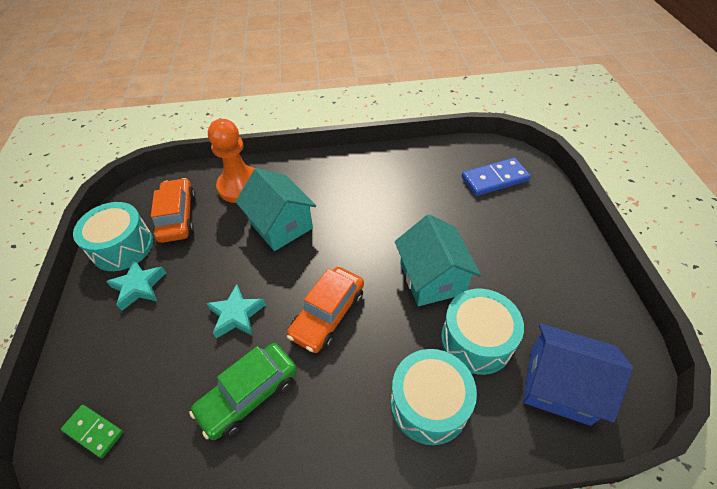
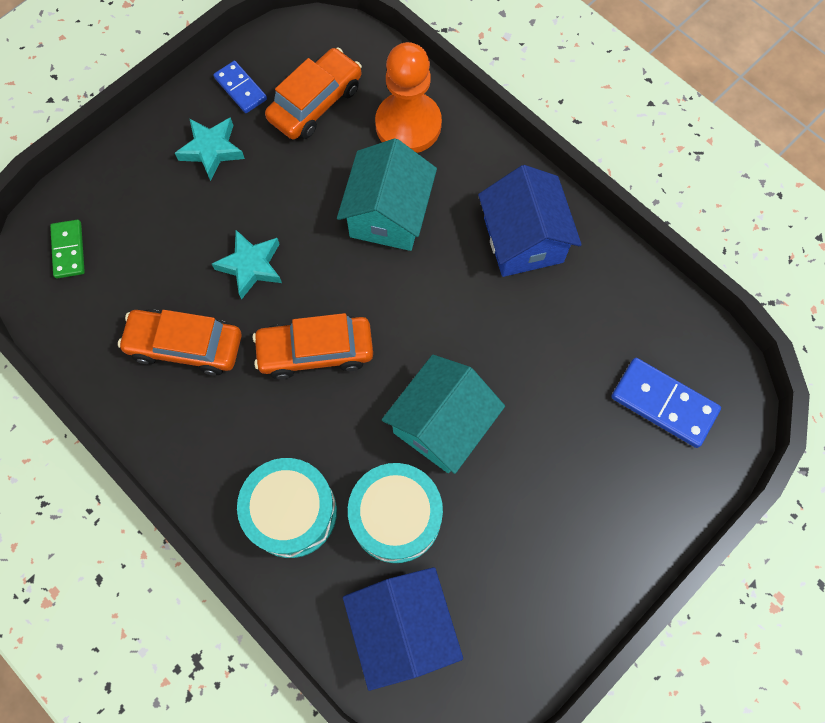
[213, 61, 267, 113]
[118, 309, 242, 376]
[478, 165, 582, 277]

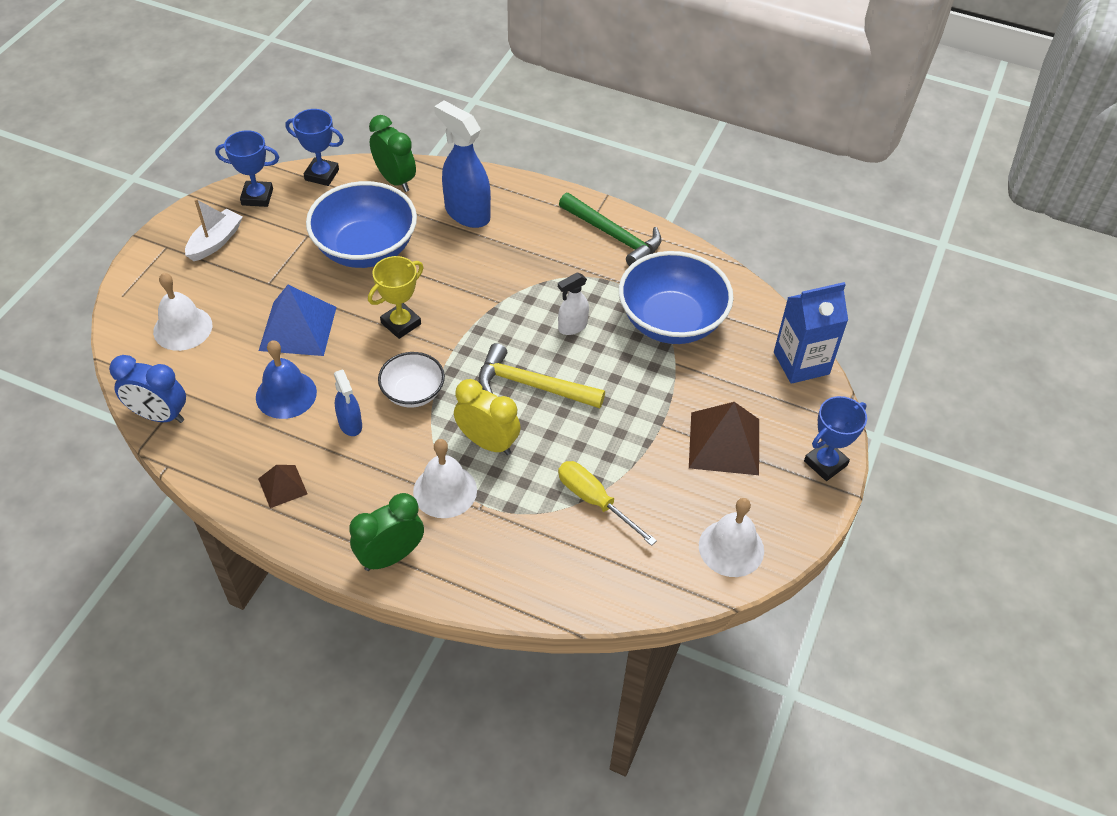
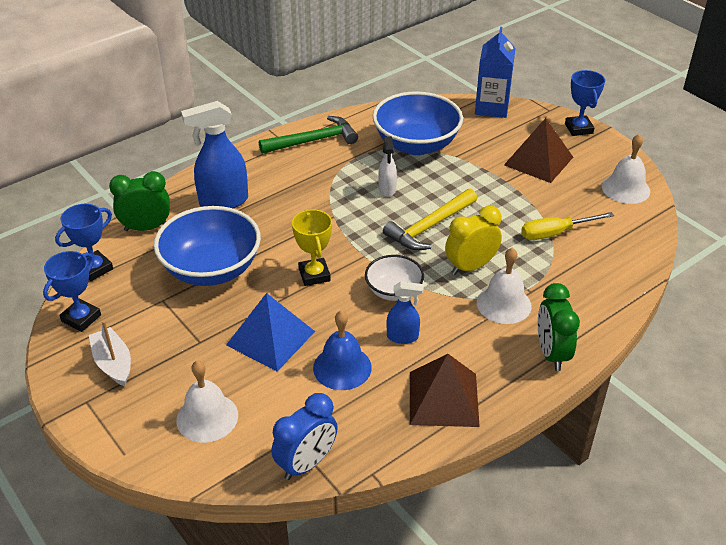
[410, 354, 480, 427]

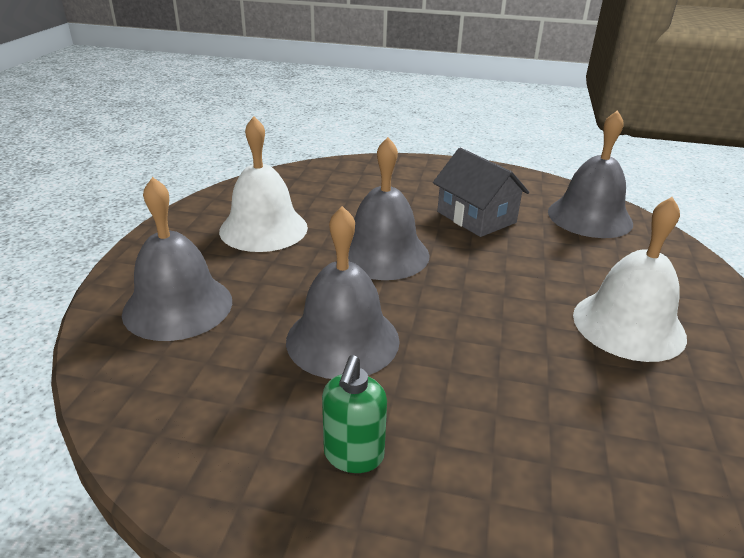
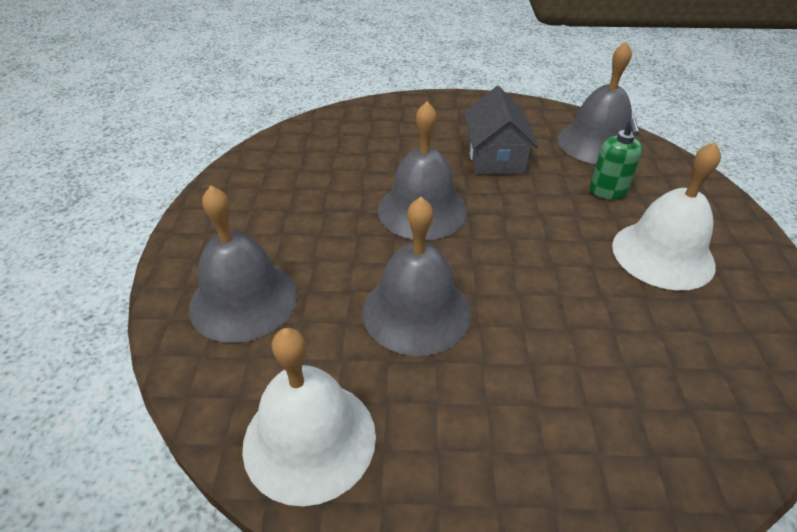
[242, 328, 376, 506]
[590, 118, 643, 200]
[464, 86, 539, 174]

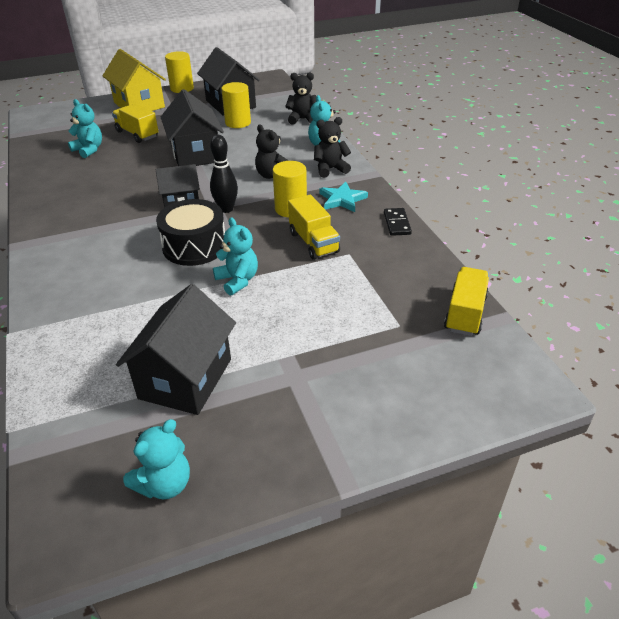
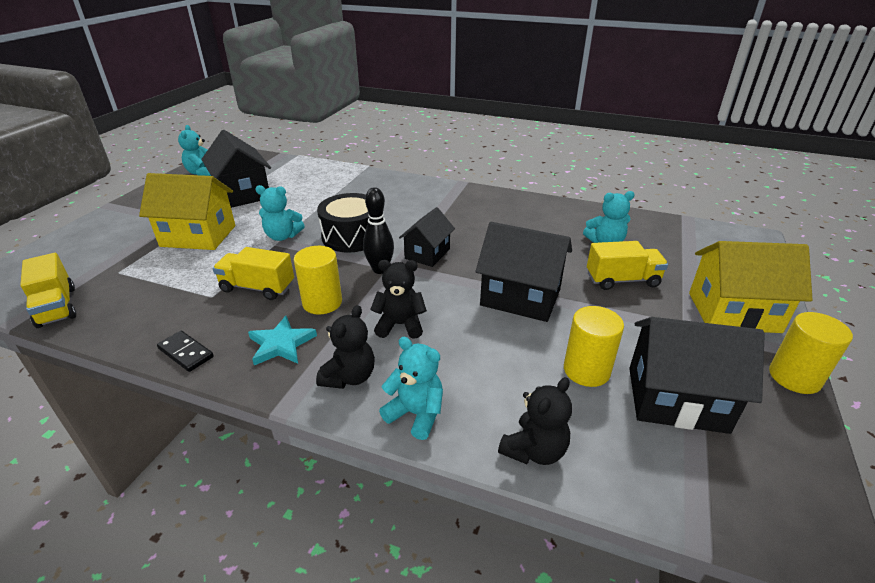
[139, 173, 235, 250]

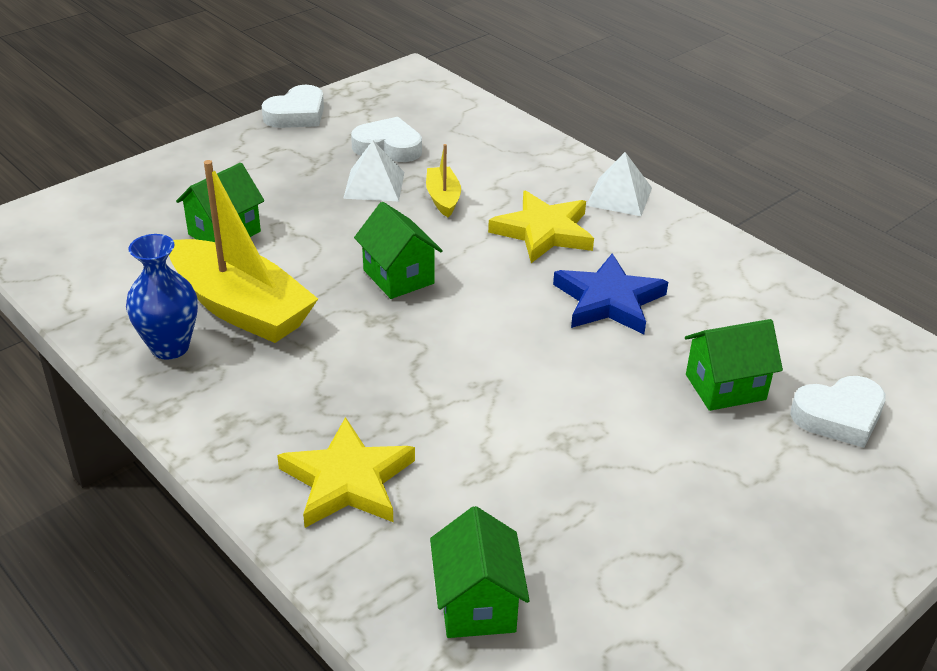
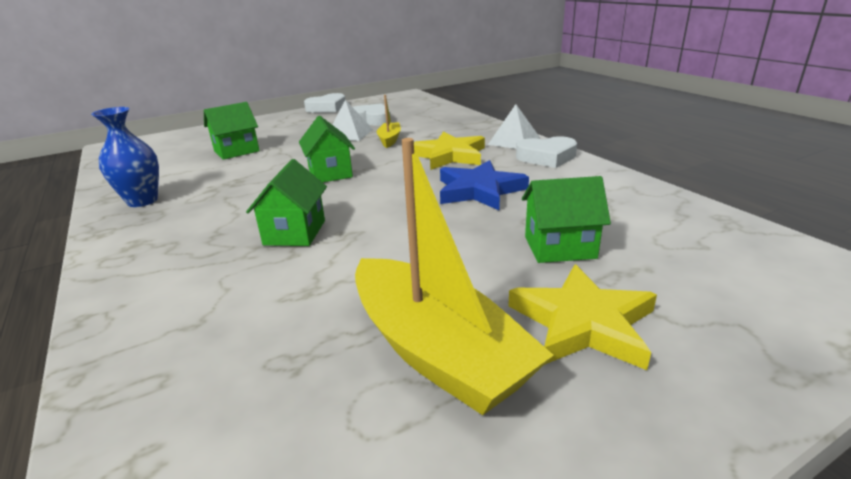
[355, 138, 554, 415]
[508, 264, 657, 370]
[246, 159, 327, 246]
[516, 136, 577, 168]

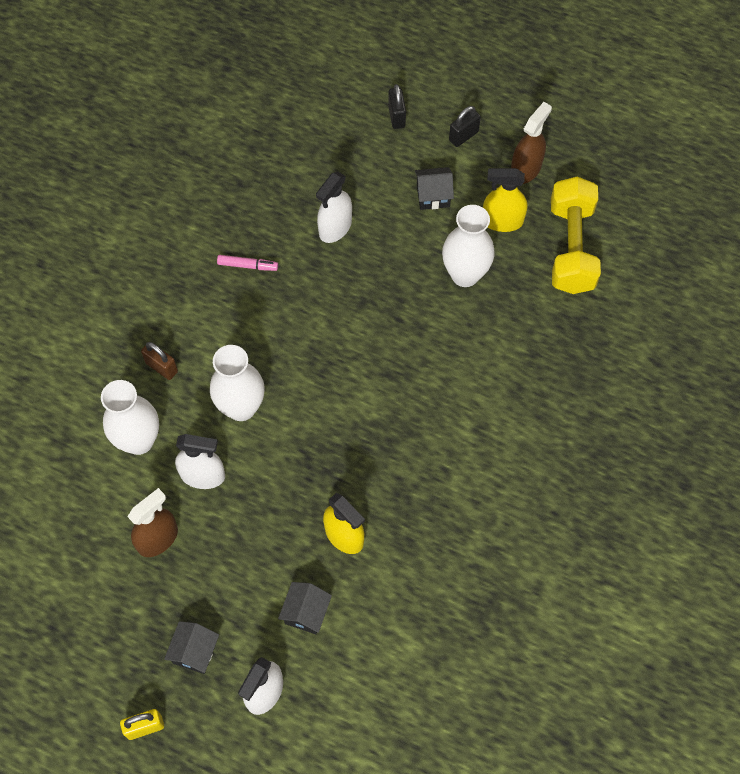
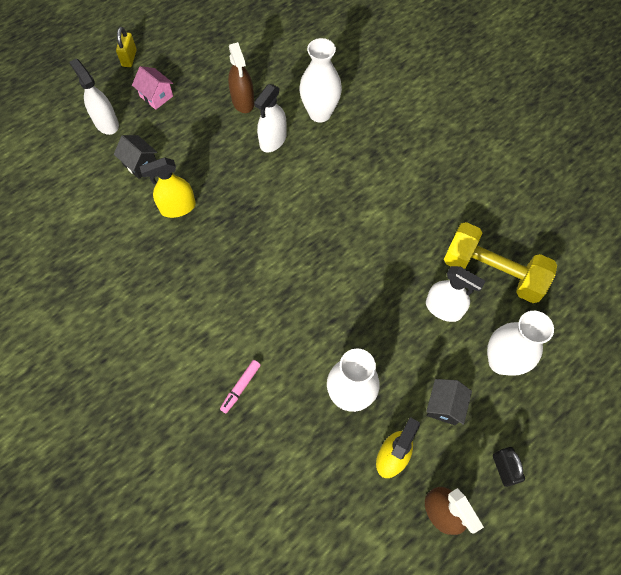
[141, 342, 178, 380] (first image)
[132, 66, 173, 110]
[487, 311, 554, 376]
[220, 360, 261, 413]
[426, 266, 486, 322]
[388, 84, 406, 129] (first image)
[444, 222, 557, 303]

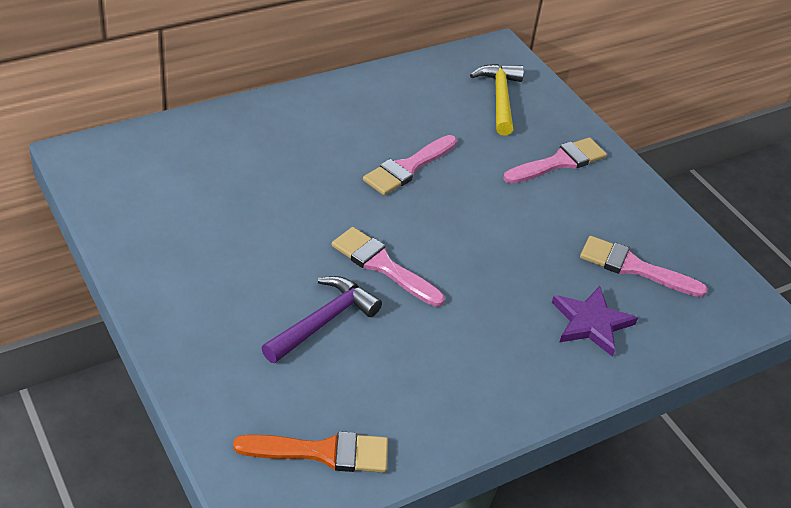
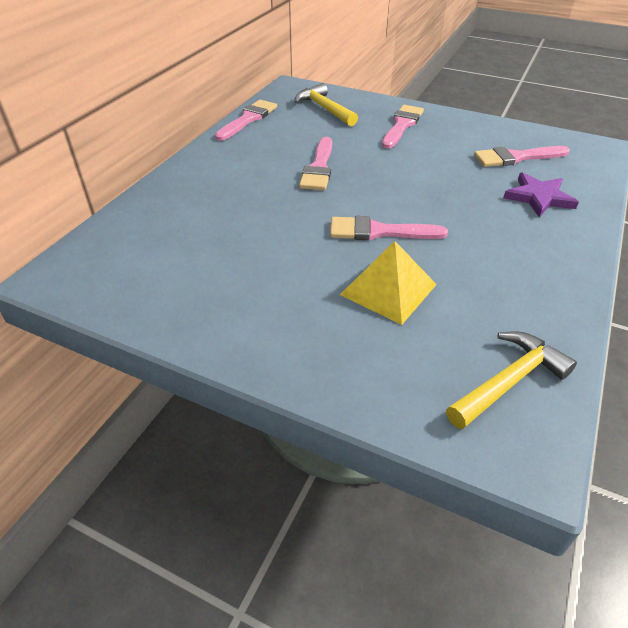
[446, 331, 577, 429]
[340, 241, 437, 325]
[215, 100, 277, 141]

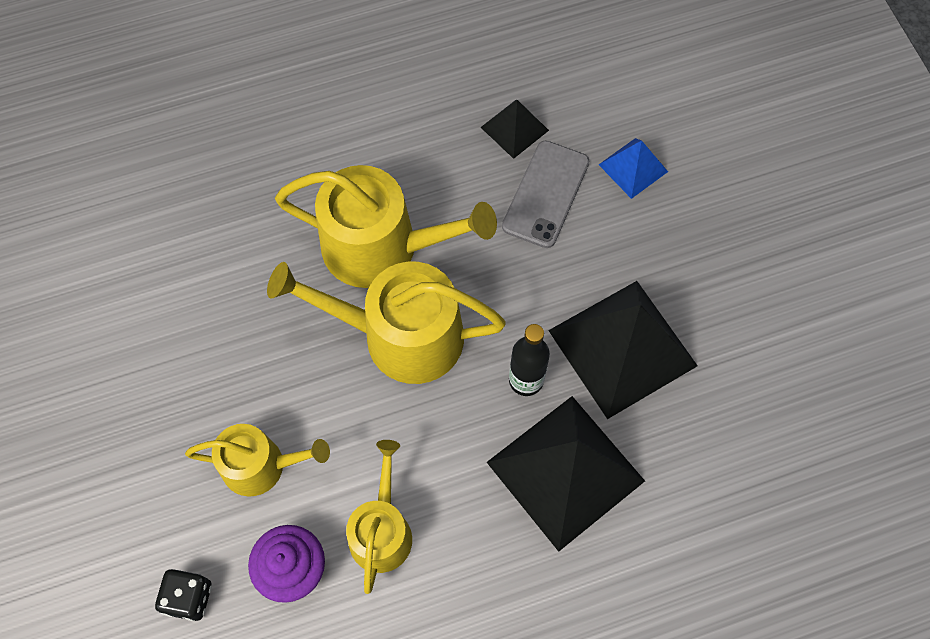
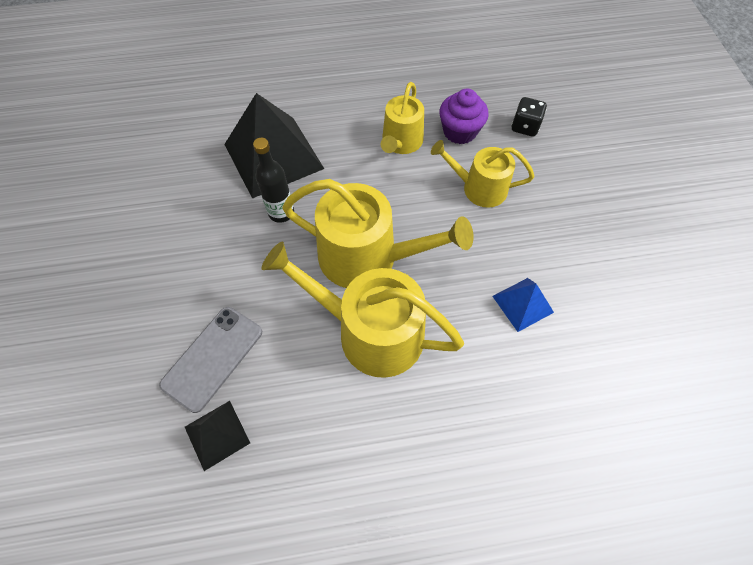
[548, 281, 698, 419] (first image)
[492, 278, 554, 332]

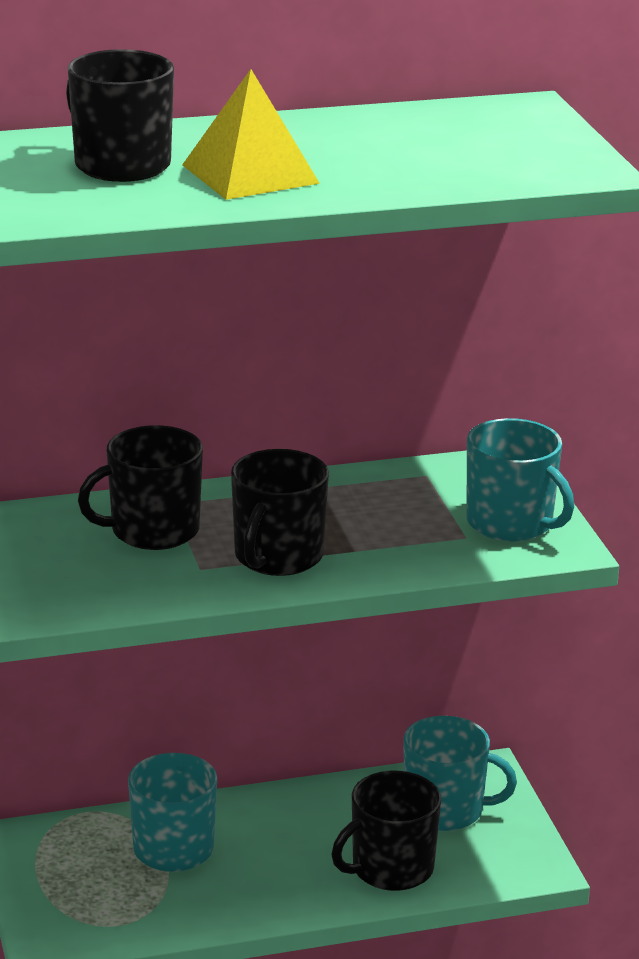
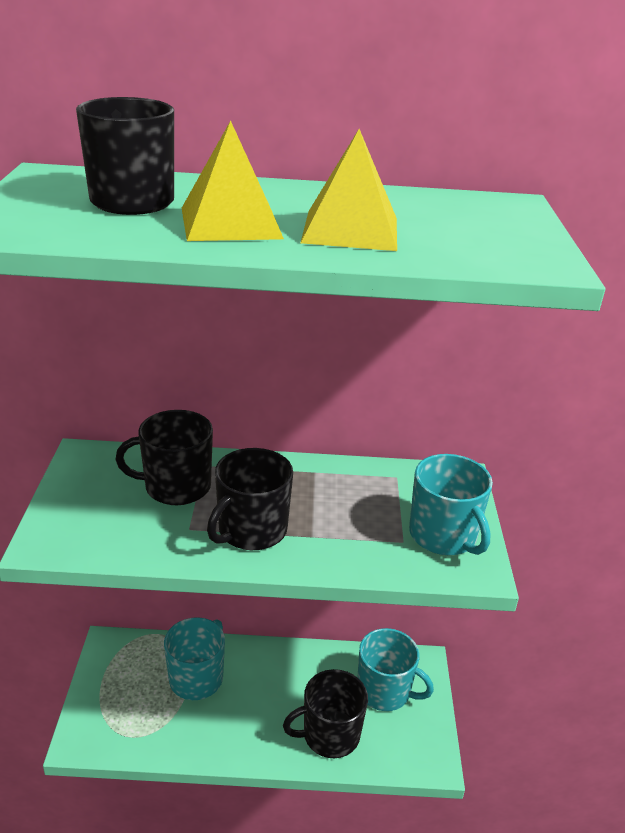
[301, 129, 397, 251]

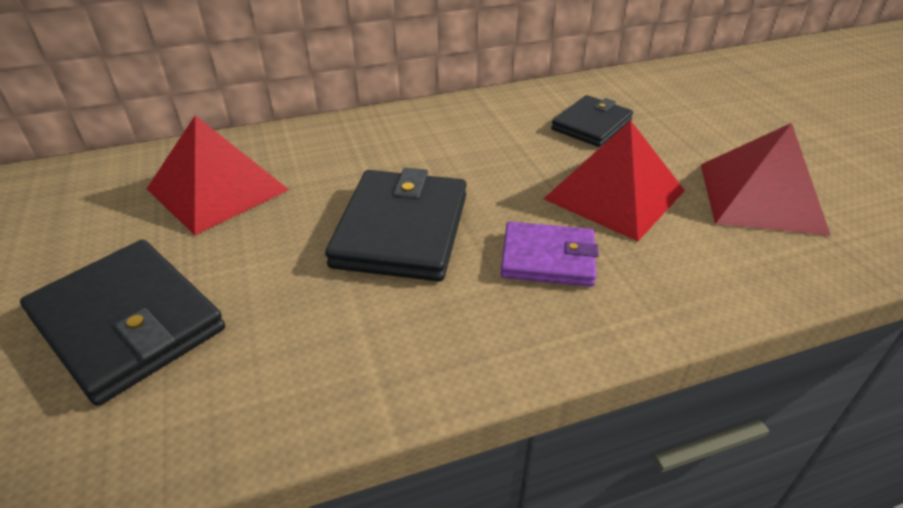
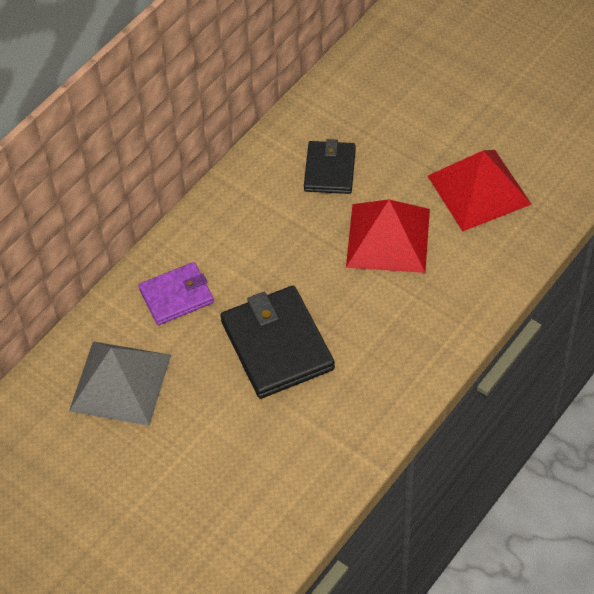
[20, 239, 225, 406] (first image)
[69, 341, 171, 426]
[139, 262, 214, 325]

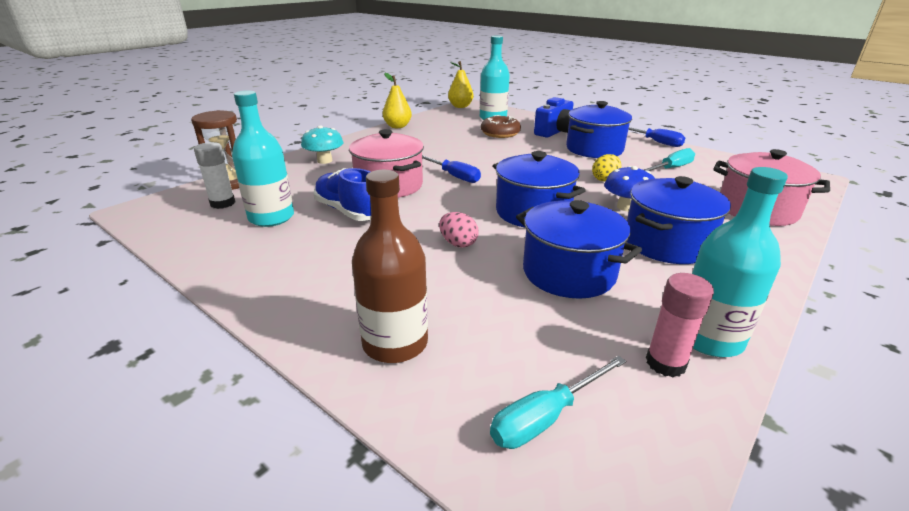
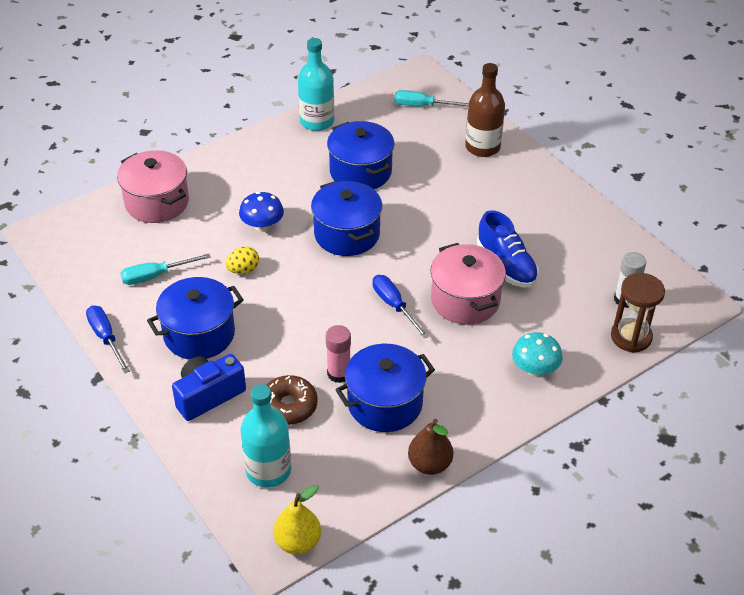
[232, 90, 294, 227] (first image)
[408, 419, 453, 475]
[439, 212, 479, 247] (first image)
[394, 90, 469, 107]
[335, 344, 435, 432]
[326, 325, 351, 383]

